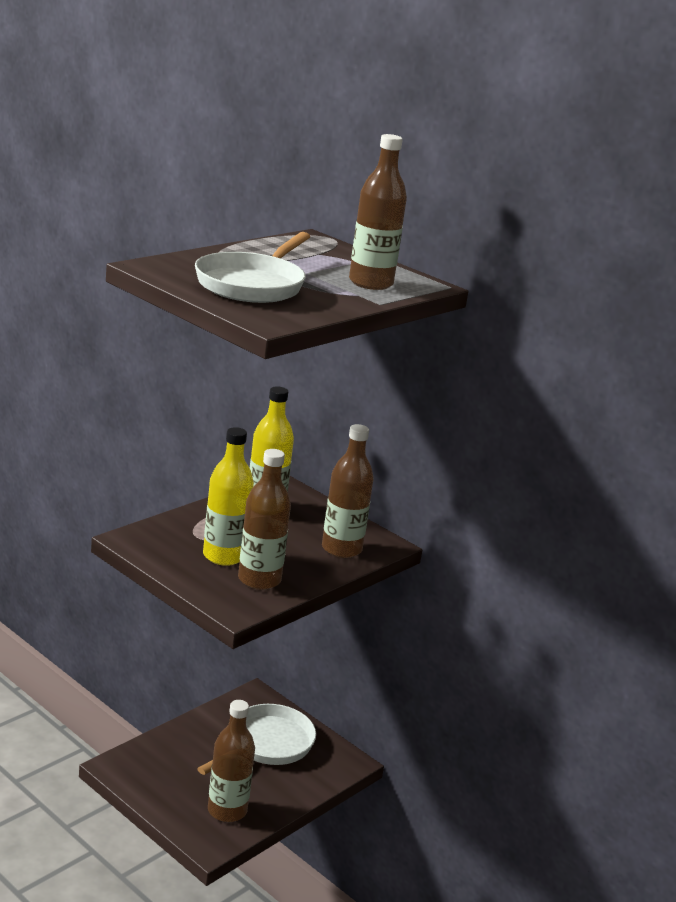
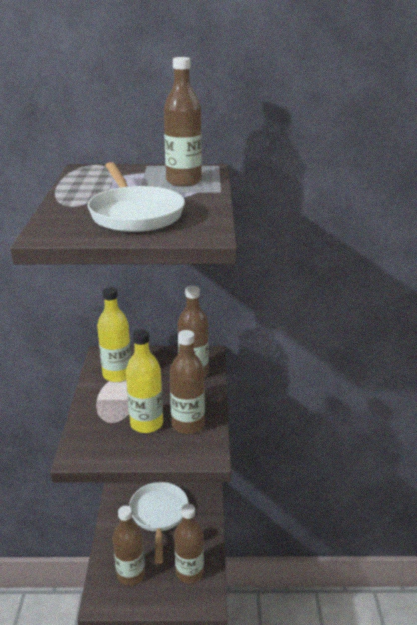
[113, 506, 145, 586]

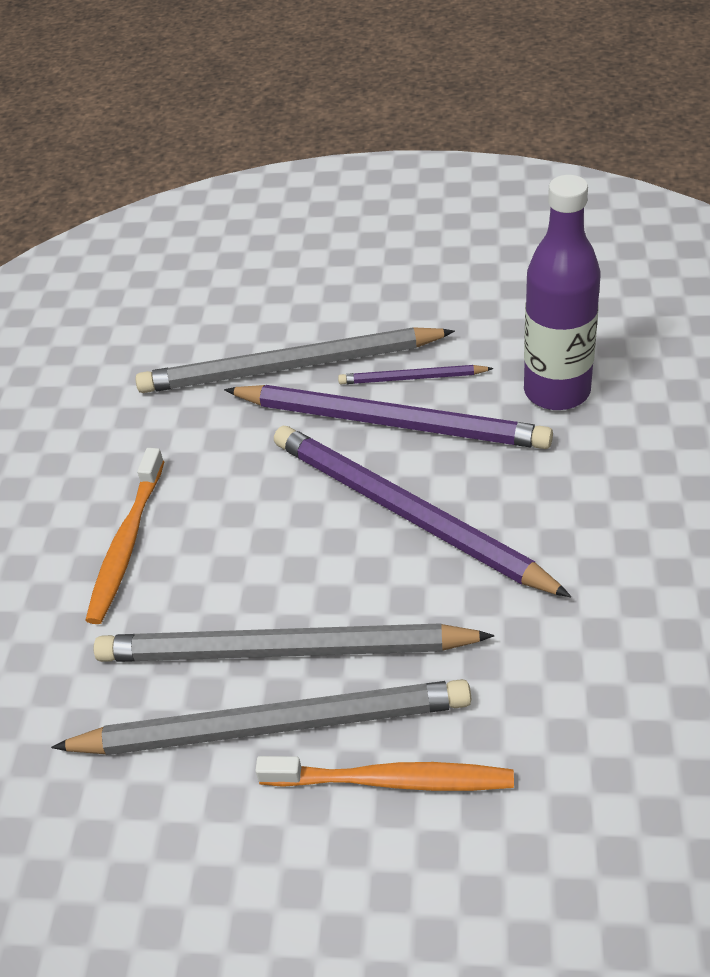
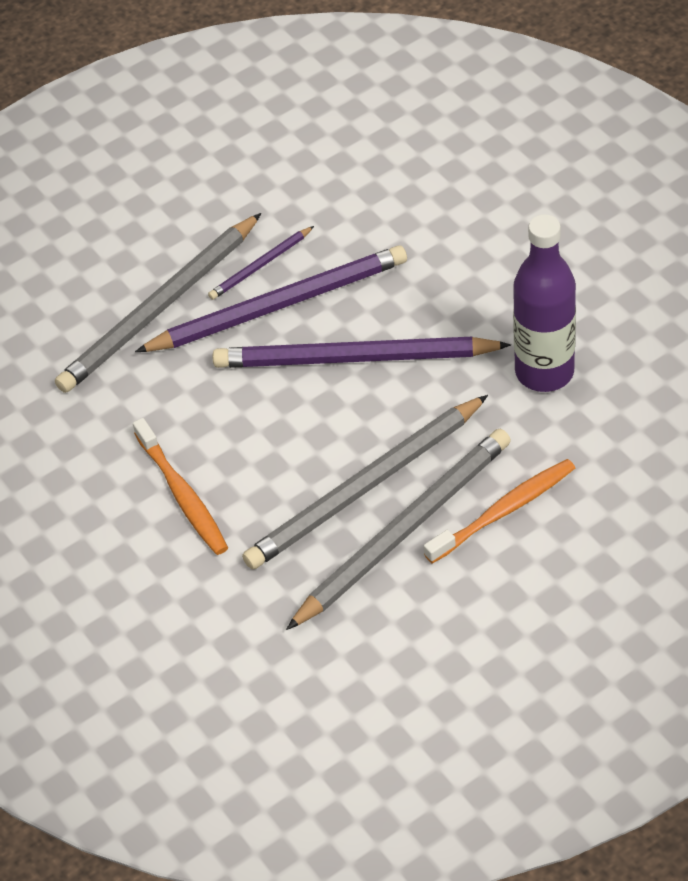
[513, 214, 576, 392]

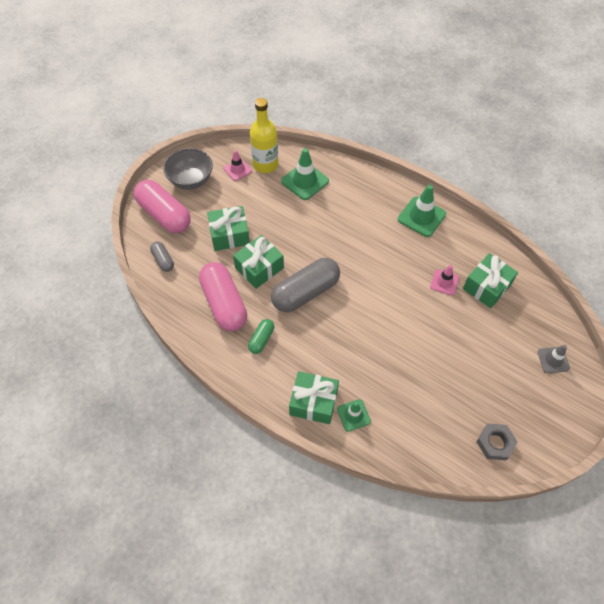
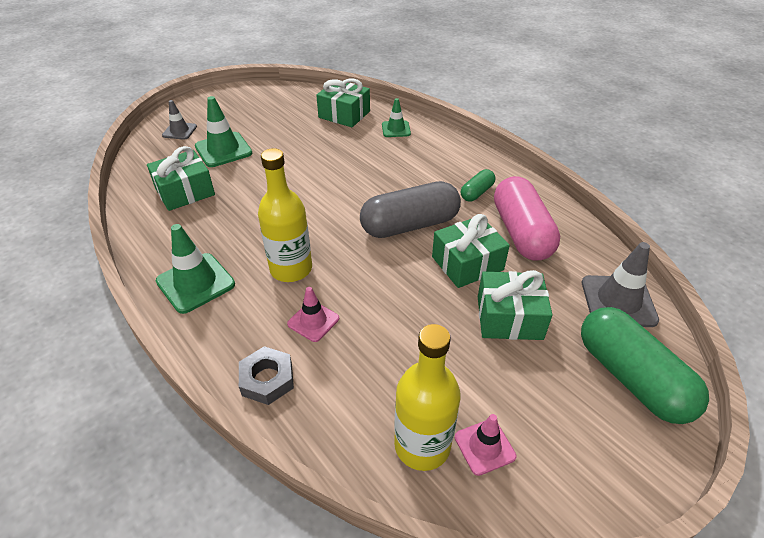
[581, 307, 709, 424]
[582, 242, 659, 327]
[163, 148, 213, 190] (first image)
[195, 96, 252, 167]
[316, 79, 370, 127]
[287, 287, 339, 342]
[239, 346, 294, 405]
[258, 148, 312, 282]

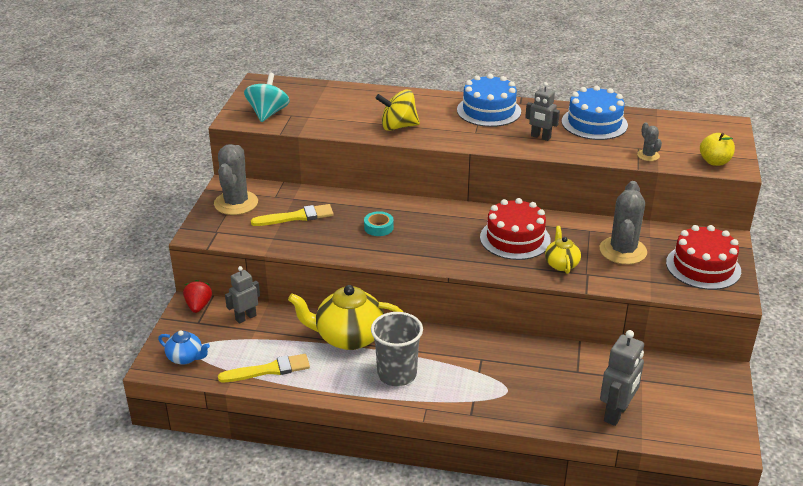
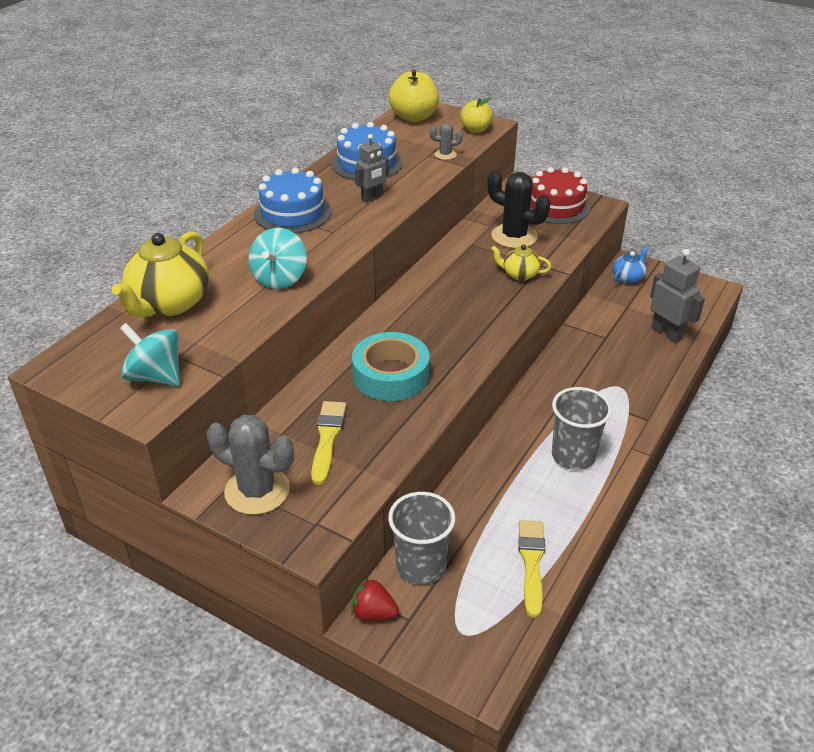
[613, 246, 649, 284]
[388, 492, 455, 585]
[112, 232, 209, 317]
[352, 332, 430, 401]
[249, 228, 307, 289]
[480, 198, 551, 260] (first image)
[487, 170, 550, 249]
[389, 69, 439, 122]

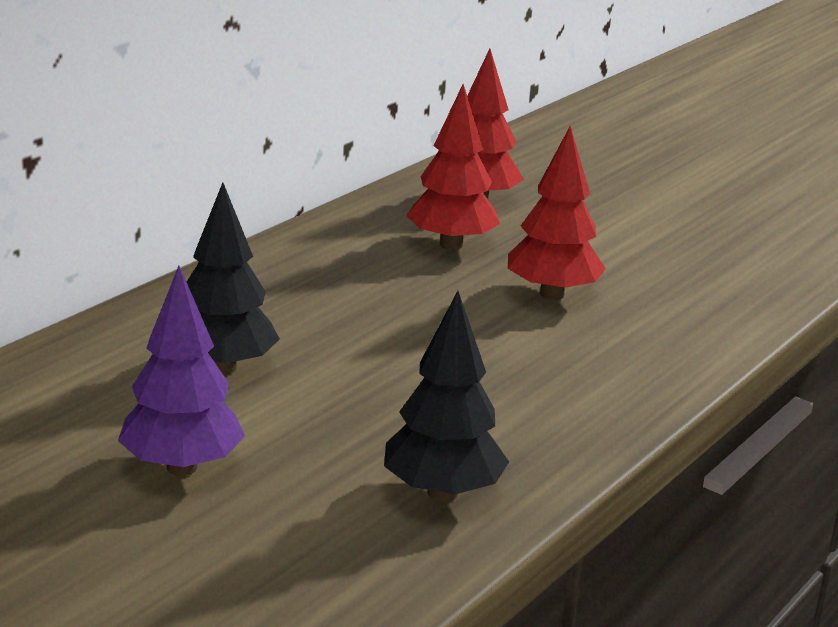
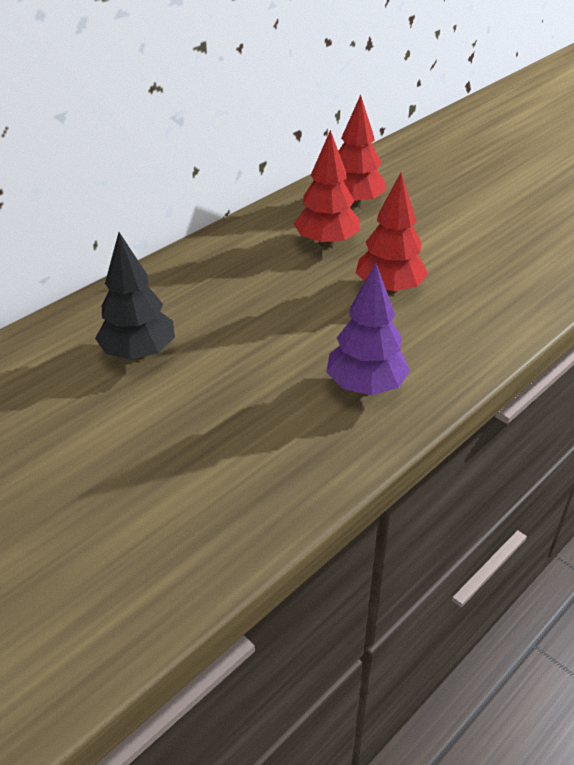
[326, 263, 410, 395]
[384, 291, 509, 502] (first image)

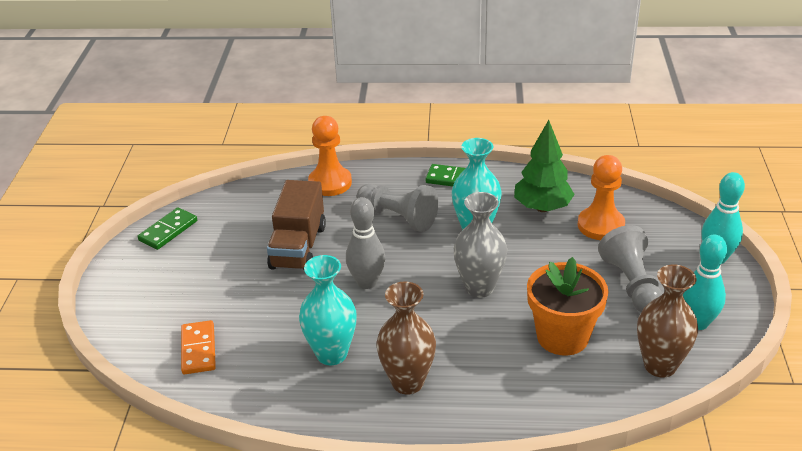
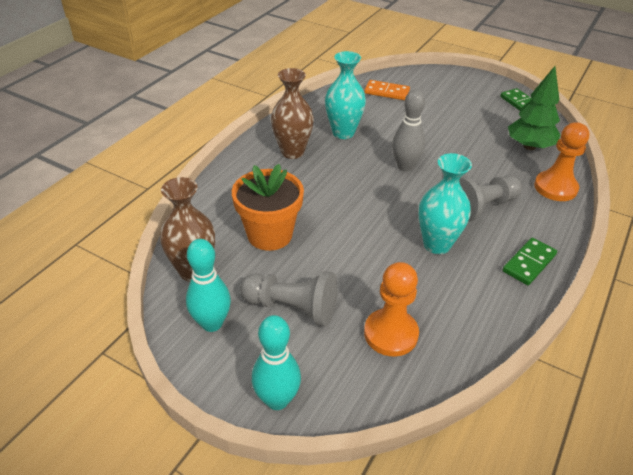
[267, 180, 326, 270] (first image)
[454, 192, 507, 298] (first image)
[508, 66, 560, 150]

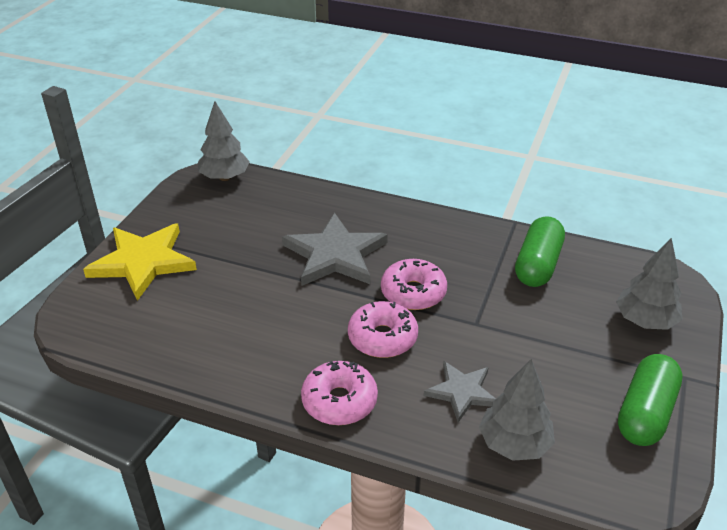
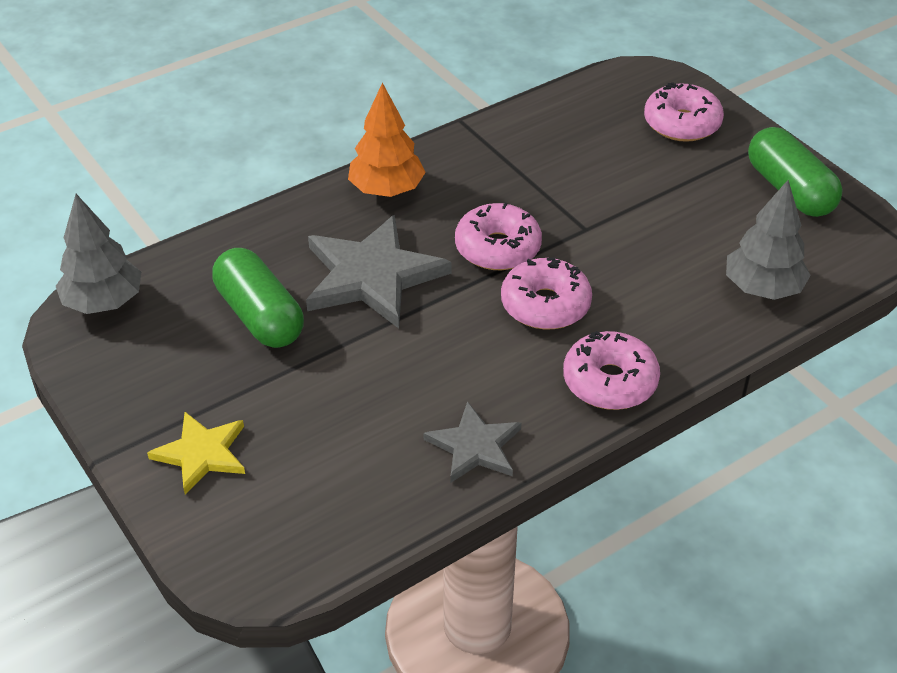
[147, 412, 245, 495]
[424, 401, 521, 483]
[212, 248, 304, 348]
[644, 82, 724, 142]
[348, 83, 426, 197]

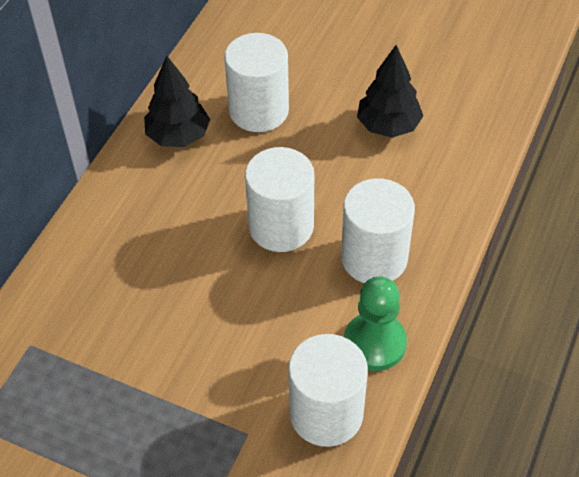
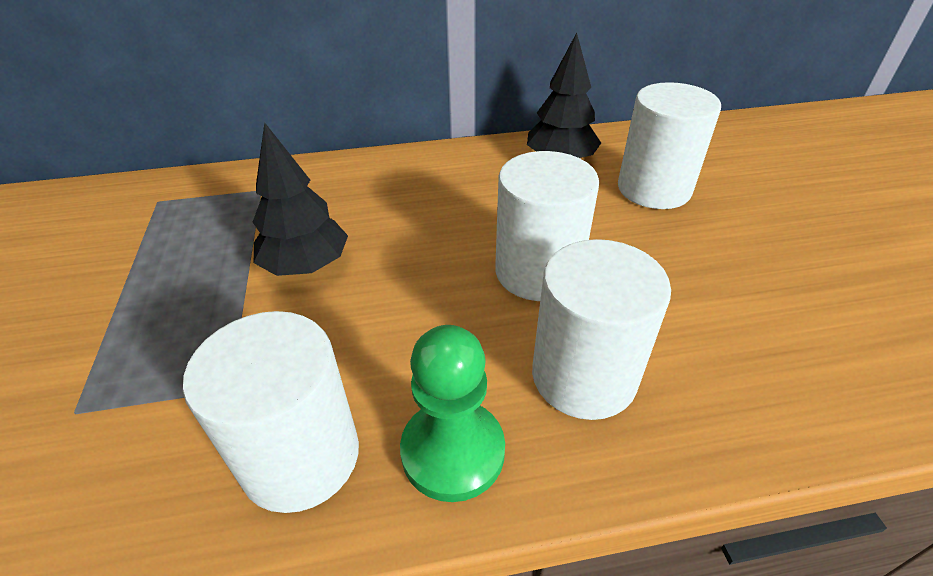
[253, 122, 348, 276]

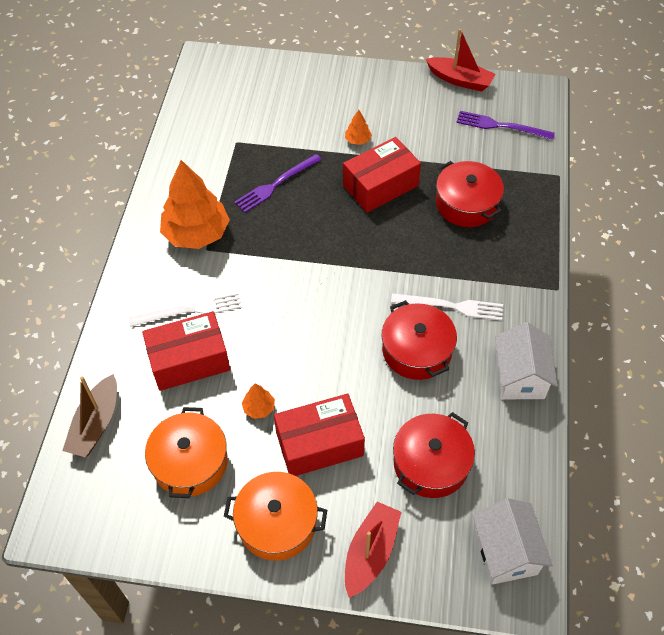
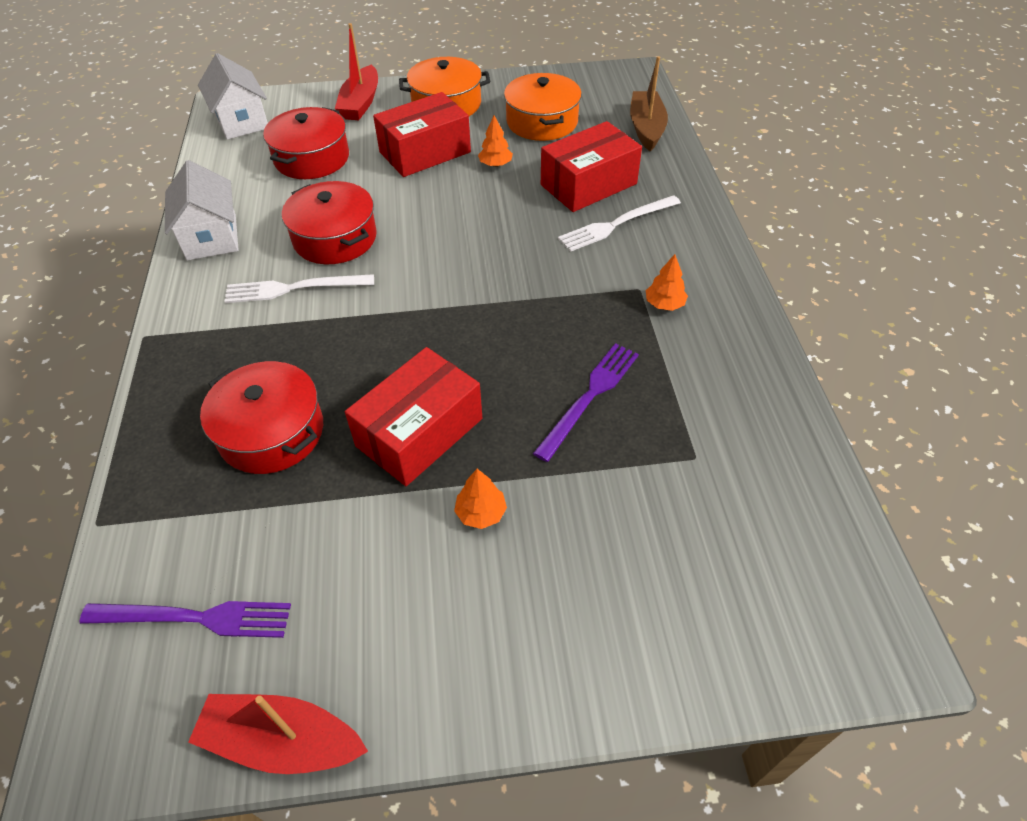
[646, 254, 688, 311]

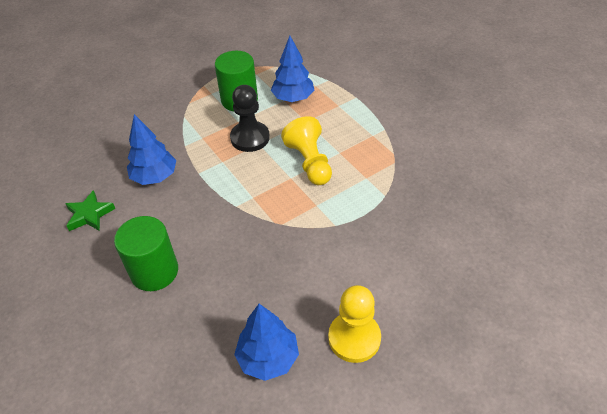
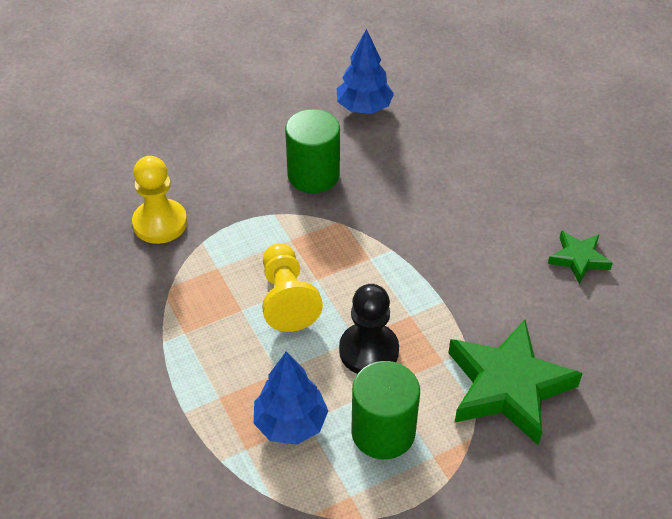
[285, 109, 340, 193]
[127, 114, 176, 185] (first image)
[132, 156, 187, 244]
[448, 320, 583, 445]

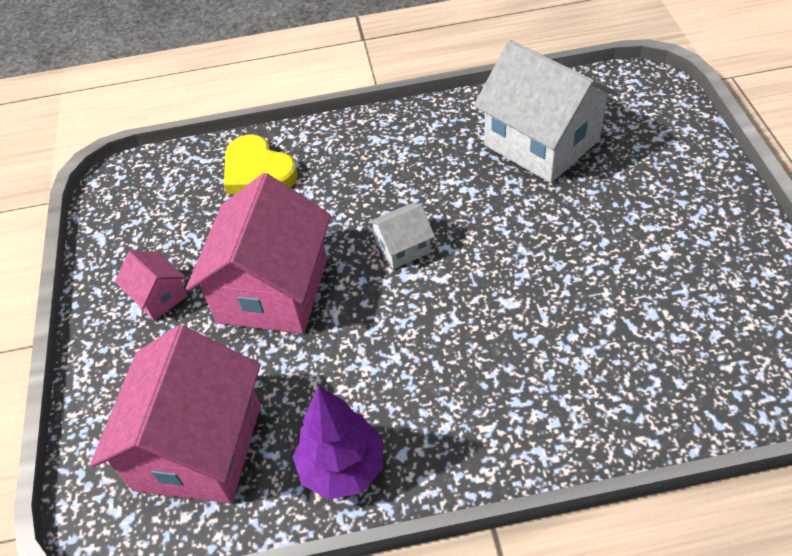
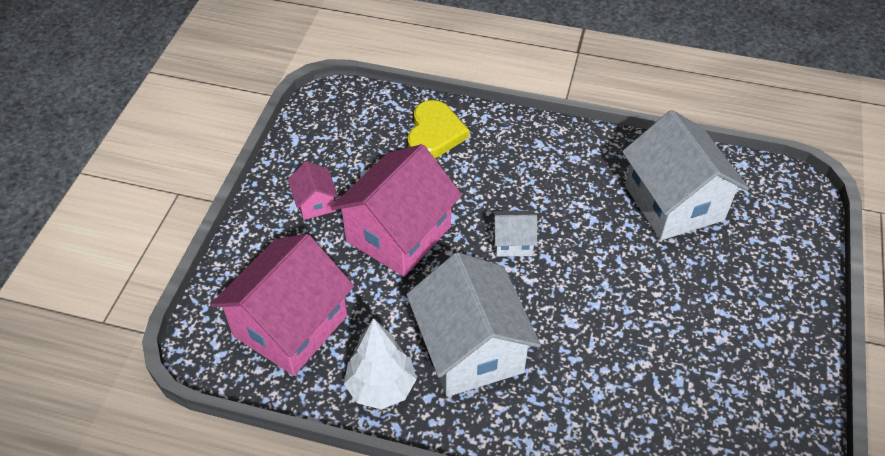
[408, 100, 469, 158]
[344, 318, 417, 410]
[407, 252, 541, 397]

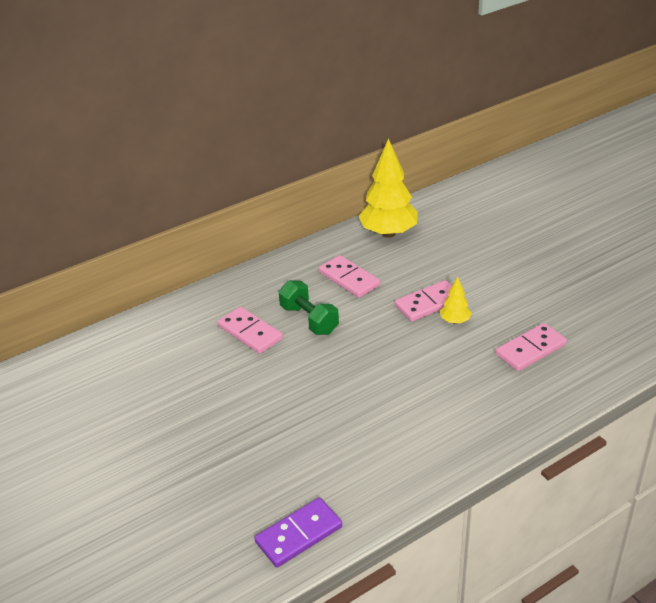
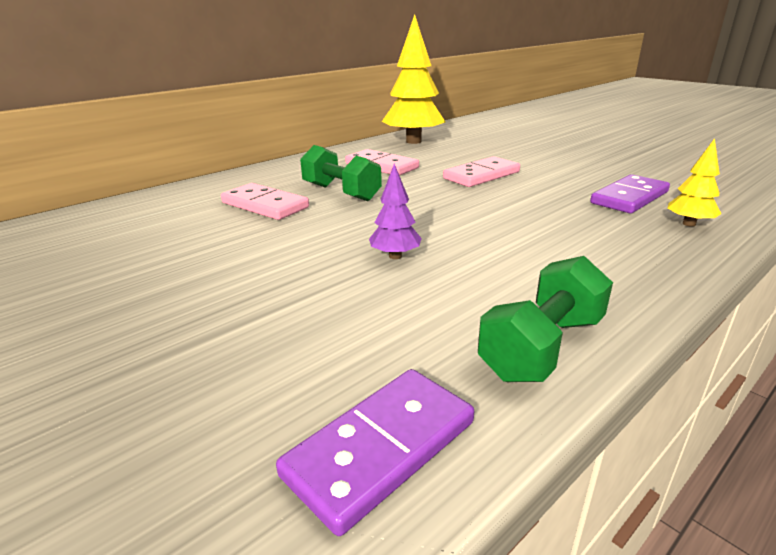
[668, 138, 721, 227]
[590, 174, 670, 213]
[369, 164, 422, 259]
[478, 256, 613, 382]

